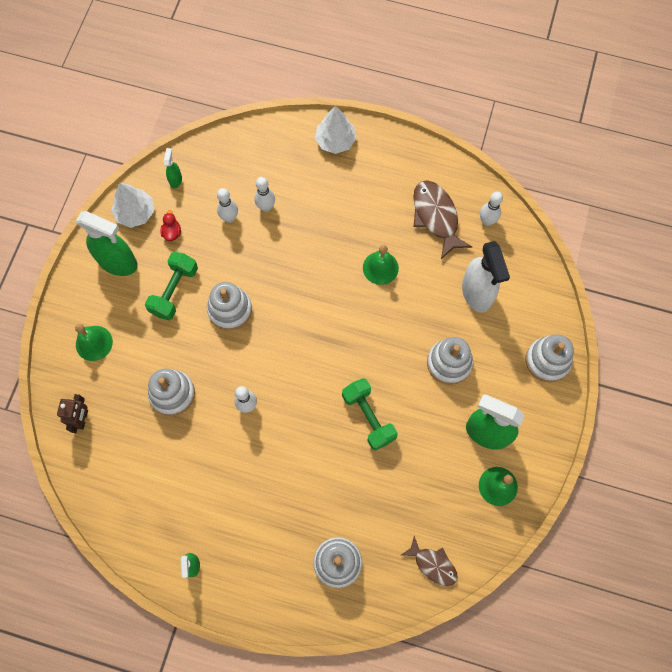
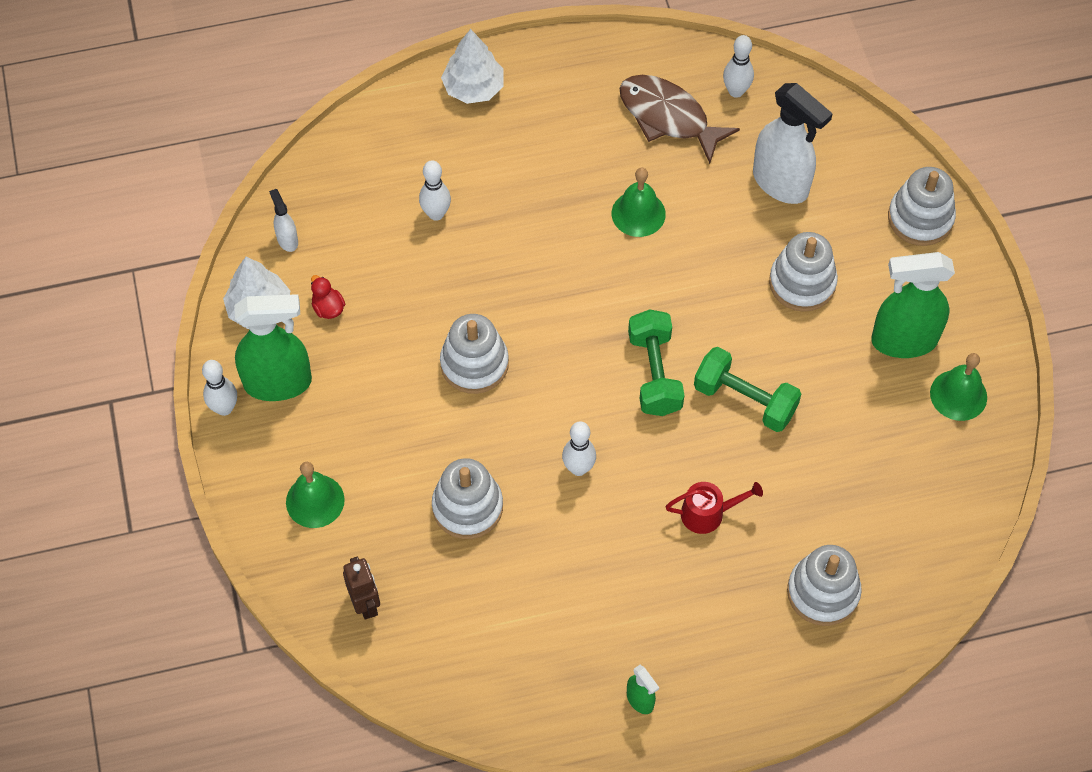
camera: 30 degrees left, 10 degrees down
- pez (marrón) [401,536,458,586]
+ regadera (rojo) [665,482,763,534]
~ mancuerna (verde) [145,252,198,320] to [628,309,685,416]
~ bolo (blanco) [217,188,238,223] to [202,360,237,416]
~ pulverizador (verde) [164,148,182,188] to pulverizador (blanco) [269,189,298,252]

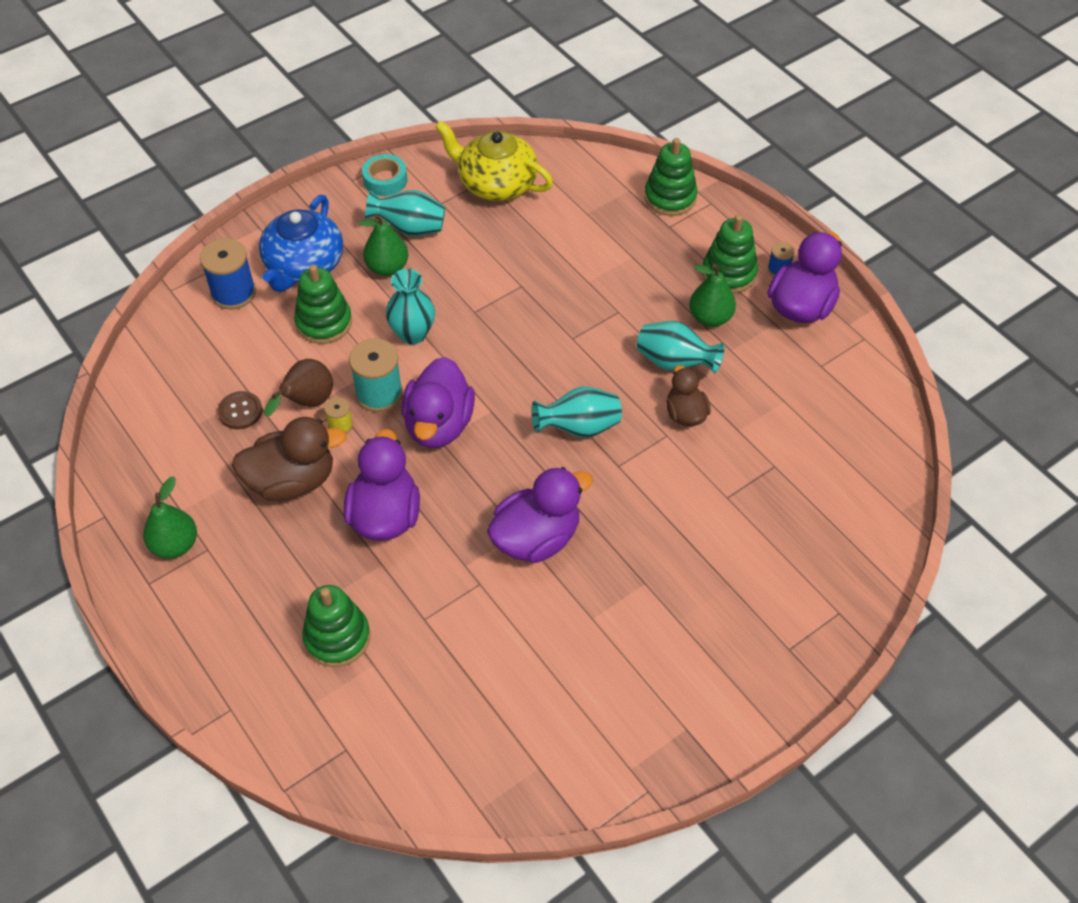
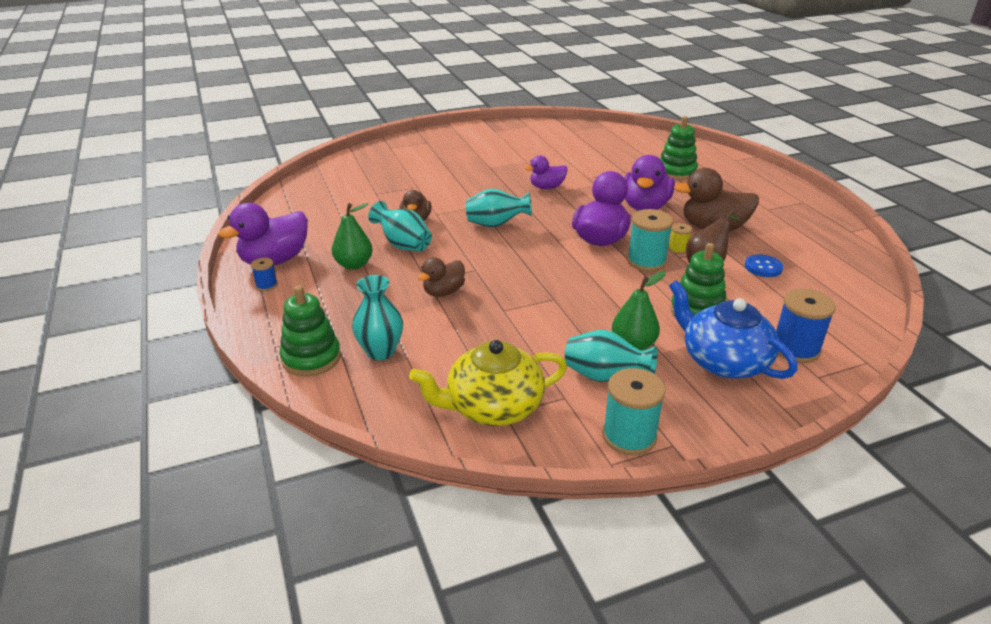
camera: 165 degrees left, 20 degrees down
- pera (verde) [143,476,197,559]
- juguete apilable (verde) [702,214,758,293]
+ pato (marrón) [418,257,465,297]
~ florero (turquesa) [386,269,435,344] to [352,275,403,360]
~ cinta adhesiva (turquesa) [362,154,407,196] to carrete (turquesa) [602,368,666,456]
~ botón (marrón) [218,391,262,429] to botón (azul) [745,254,783,277]
~ tetera (azul) [259,195,343,292] = [669,280,797,379] 75 degrees counterclockwise
~ tetera (amarillo) [435,121,553,201] = [409,340,567,426] 120 degrees clockwise
~ pato (morado) [487,467,593,563] = [524,156,568,189] x0.60

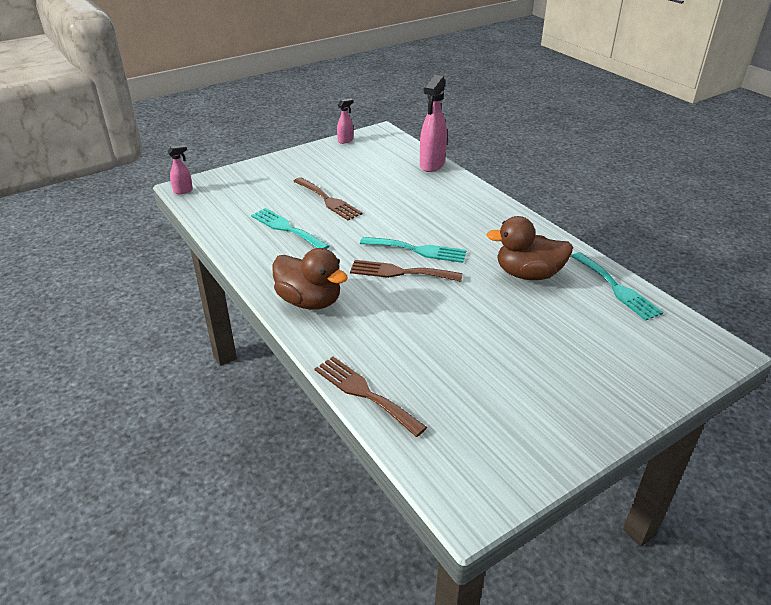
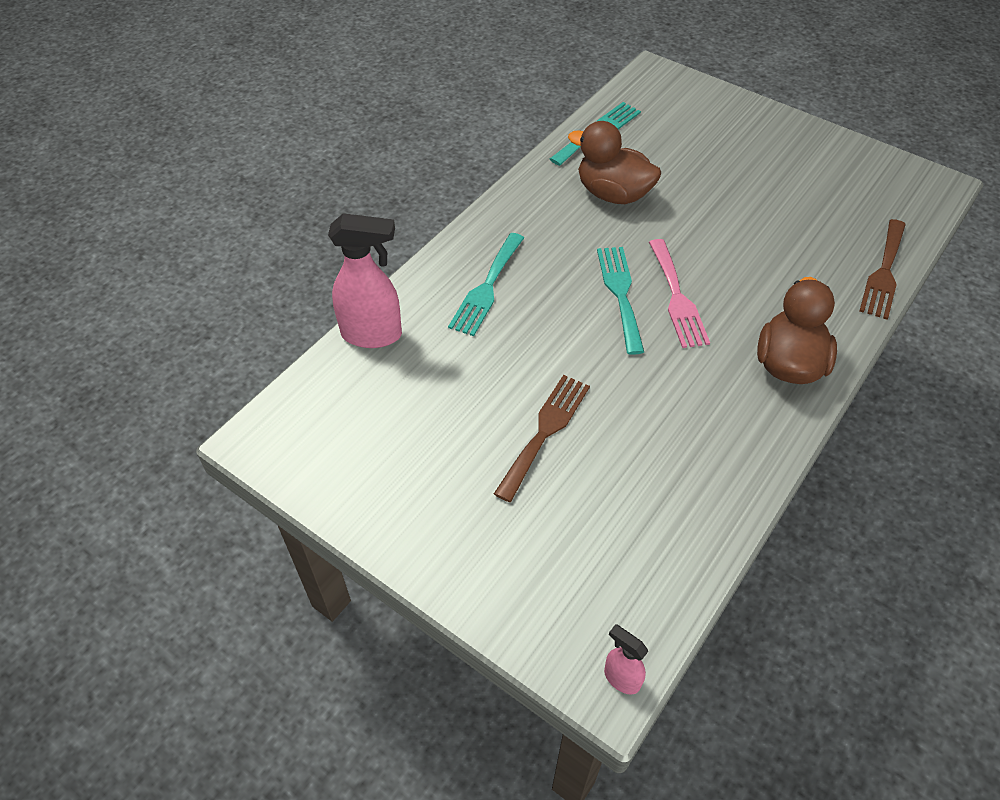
camera: 110 degrees left, 15 degrees up
- pulverizador (rosa) [337,99,353,144]
~ tenedor (turquesa) [251,208,329,249] to [448,233,524,336]
~ tenedor (marrón) [350,260,463,282] to tenedor (rosa) [649,239,710,348]
~ pato (marrón) [487,216,573,280] = [568,121,661,204] 135 degrees clockwise

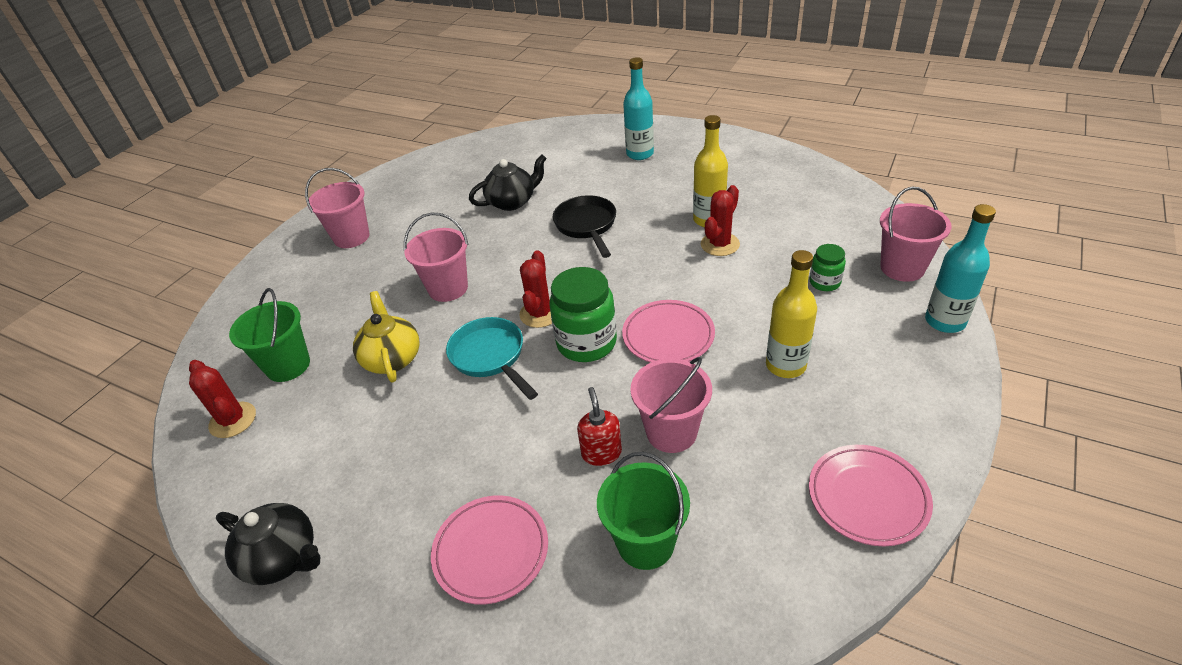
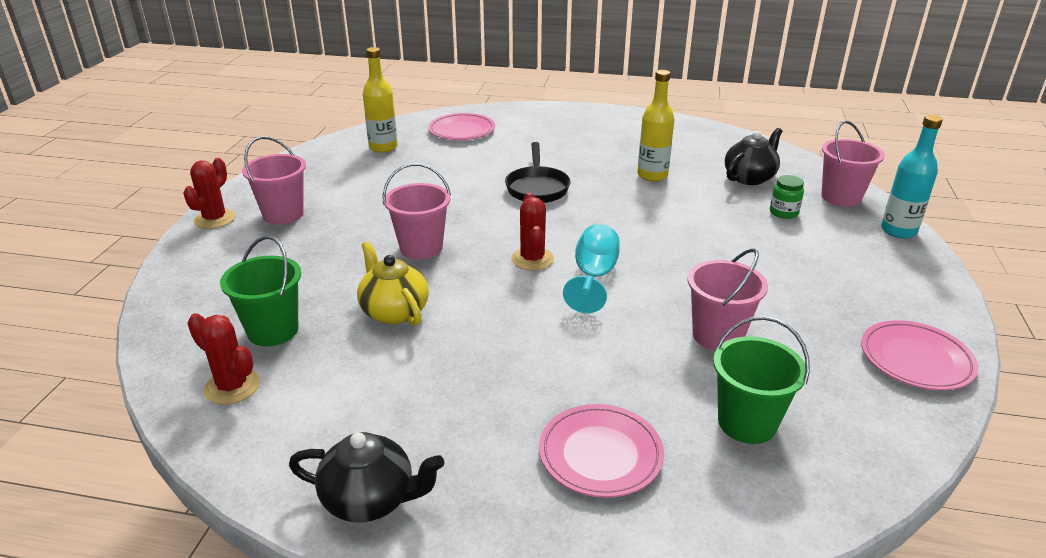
camera: 20 degrees left, 10 degrees down
- sartén (turquesa) [446,317,538,400]
- dispensador de jabón (rojo) [577,387,622,466]
- botella (turquesa) [623,57,654,160]
~ tetera (negro) [469,155,547,211] to [725,128,782,185]
~ plato (rosa) [622,300,715,363] to [428,113,495,140]
~ cactus (rojo) [701,185,740,256] to [183,158,235,229]
~ botella (amarillo) [766,250,817,378] to [363,47,398,153]
~ tarro (verde) [549,267,617,362] to copa (turquesa) [563,224,620,313]
~ sartén (negro) [553,195,616,258] = [505,142,570,203] 150 degrees counterclockwise

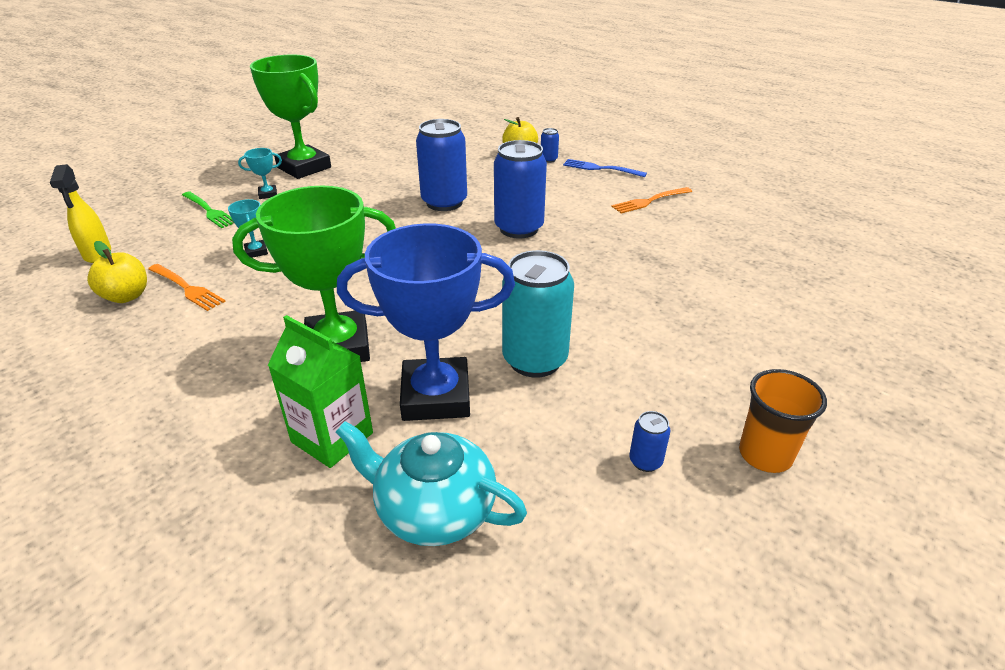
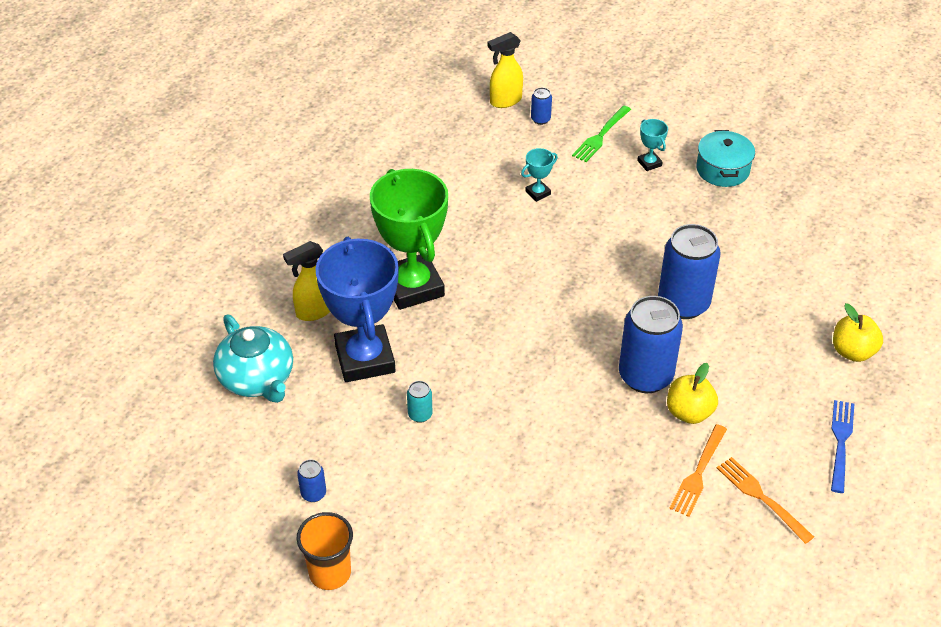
camera: 80 degrees right, 10 degrees up
~ manzana (amarillo) [87,241,147,303] to [667,363,718,424]
~ tenedor (naranja) [148,264,226,311] to [669,424,727,517]
~ lata (azul) [541,128,559,163] to [531,87,552,125]
~ trofeo (verde) [250,55,331,179] to olla (turquesa) [696,130,755,187]
~ cartón de leche (verde) [268,315,373,468] to pulverizador (amarillo) [283,241,330,321]
~ tetera (turquesa) [336,421,527,546] = [213,315,293,403] 135 degrees clockwise
~ lata (turquesa) [502,250,574,378] = [407,381,432,423] x0.43

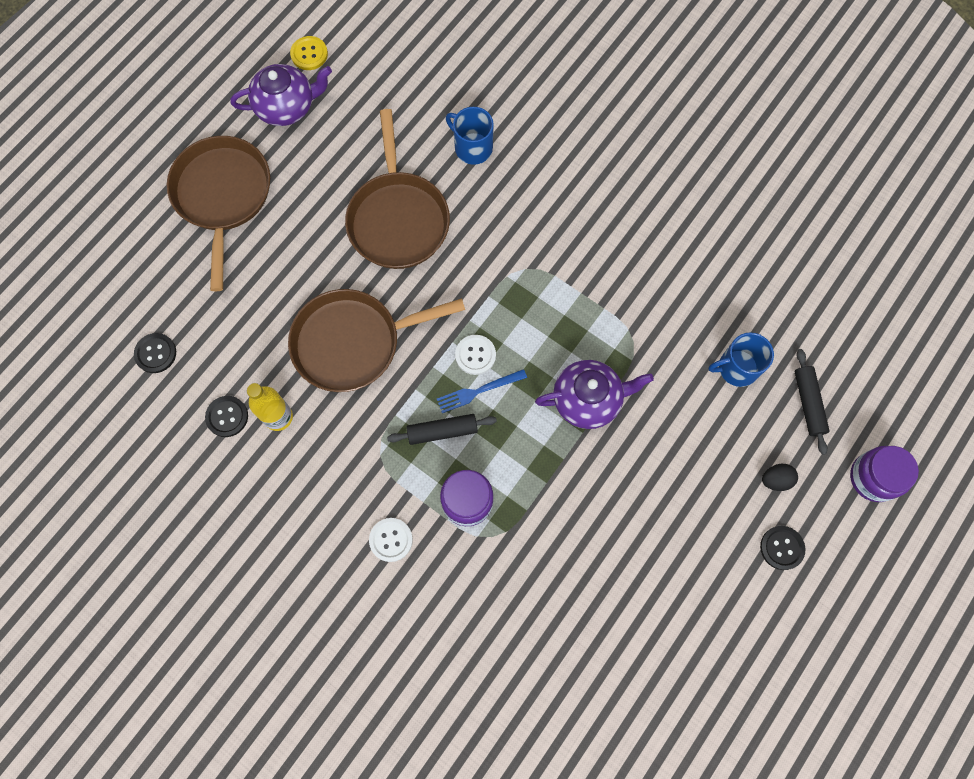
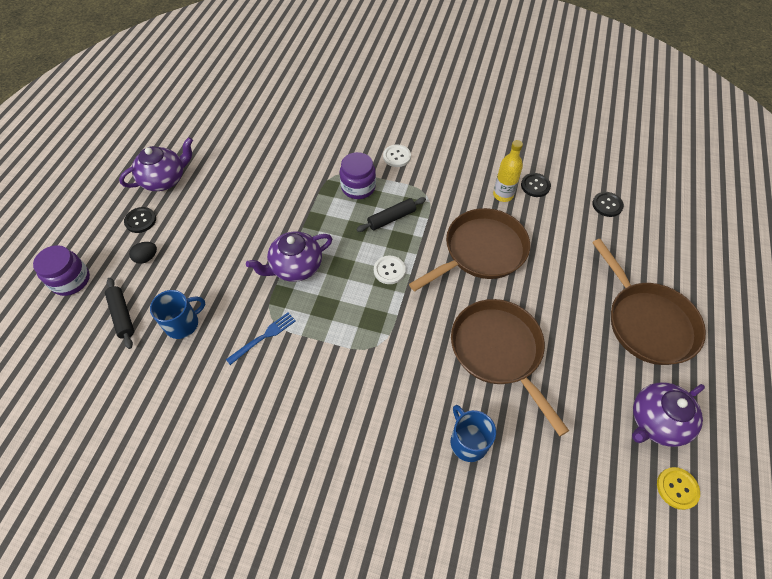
camera: 160 degrees right, 15 degrees down
+ tetera (morado) [119,137,193,191]
~ tenedor (azul) [437,369,527,413] to [226,313,296,365]
~ taza (azul) [446,107,494,165] = [451,405,496,462] 135 degrees counterclockwise

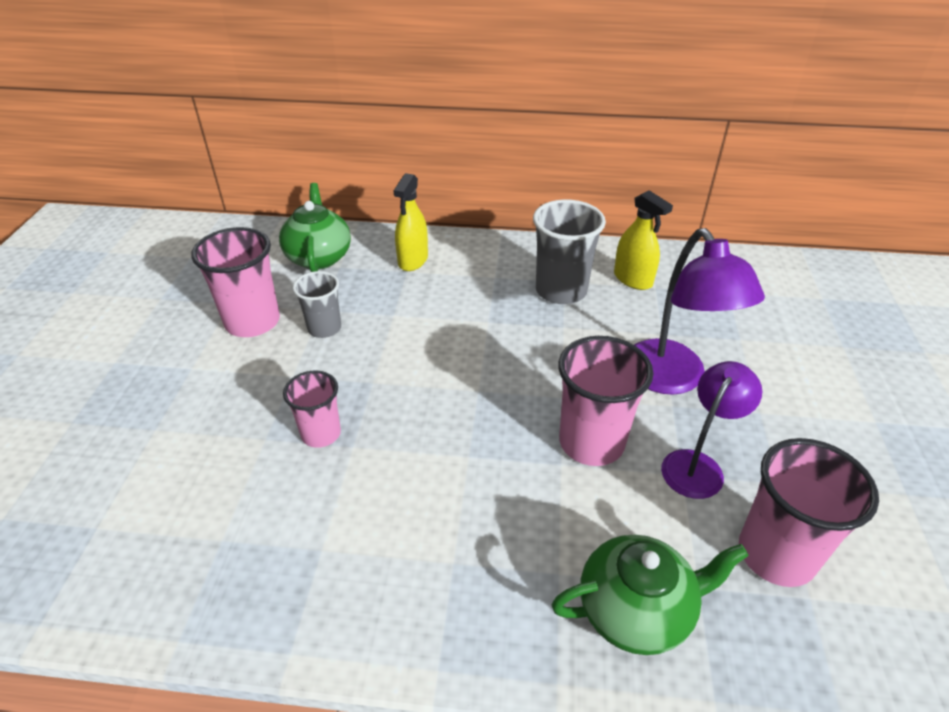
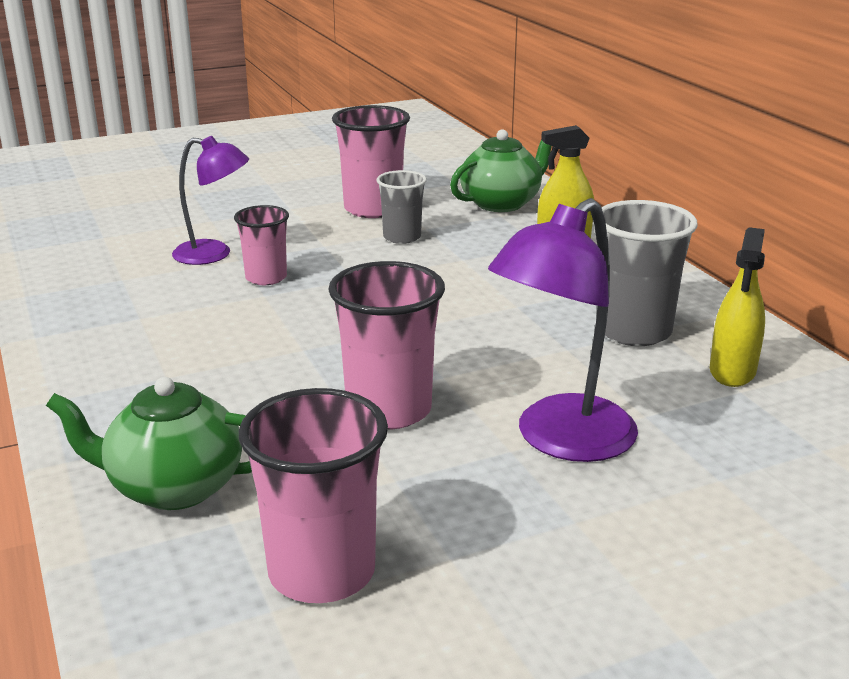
camera: 60 degrees right, 15 degrees down
~ lámpara (morado) [661,361,762,499] to [172,136,249,265]
~ tetera (verde) [552,535,749,655] = [46,377,252,510] 135 degrees clockwise

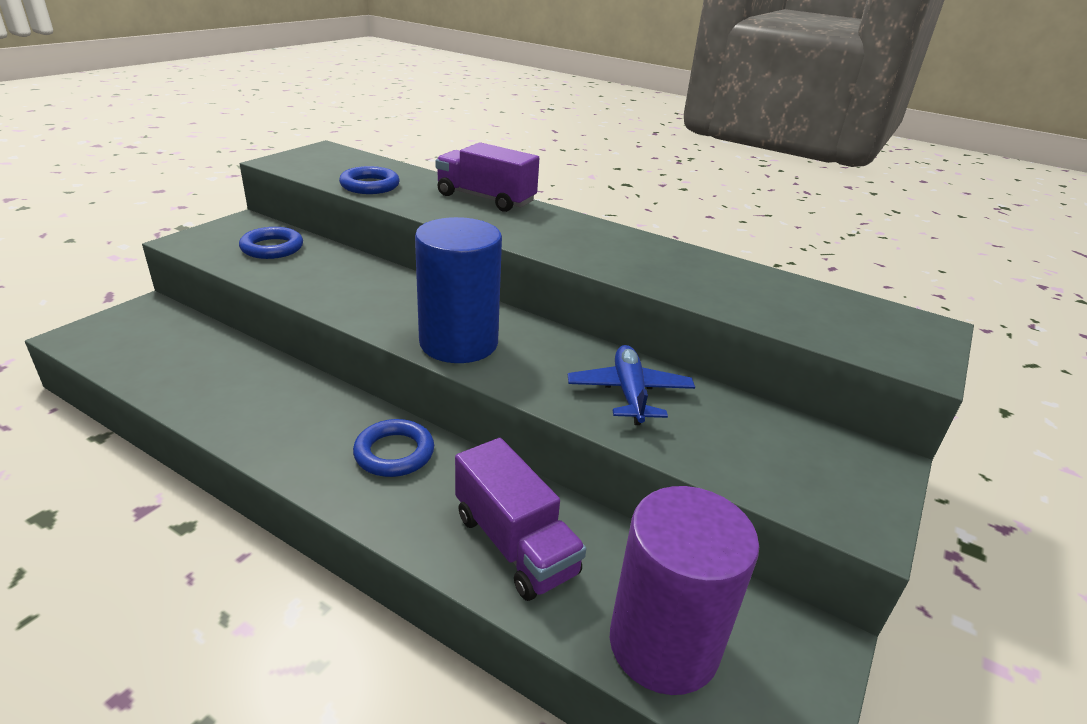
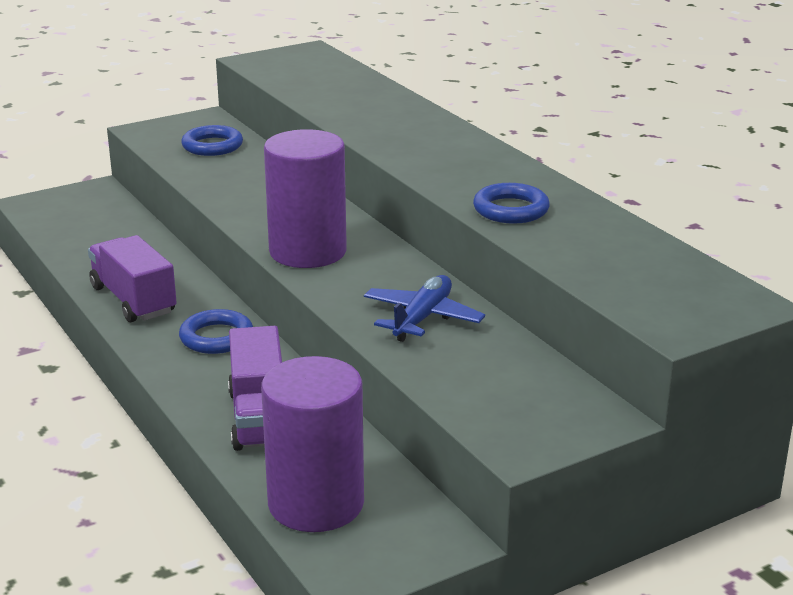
camera: 30 degrees right, 5 degrees down
~ anillo (azul) [339,166,399,194] to [473,183,550,224]
~ camión (morado) [435,142,539,212] to [88,235,177,322]
~ cilindro (azul) [415,217,502,363] to cilindro (morado) [264,129,347,268]

